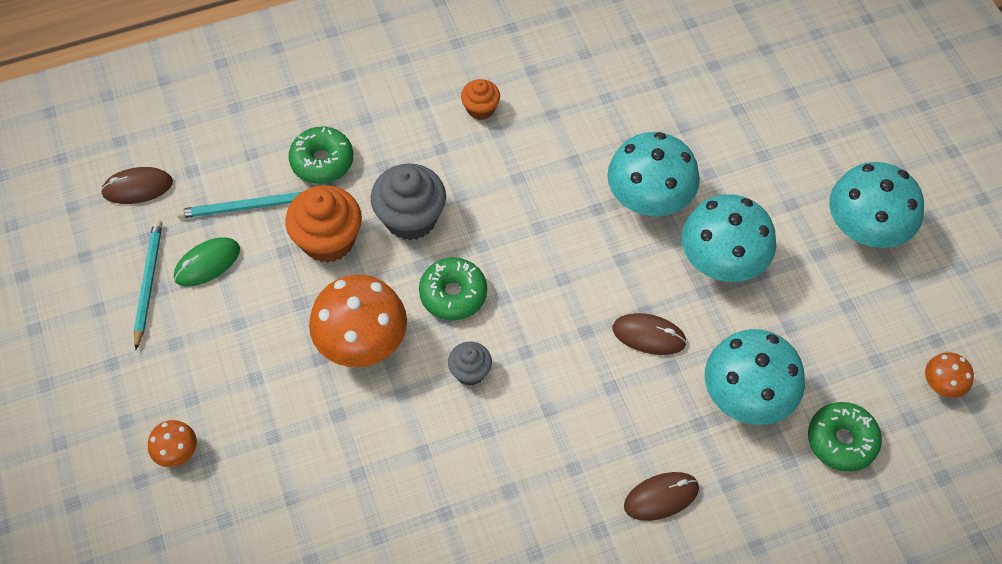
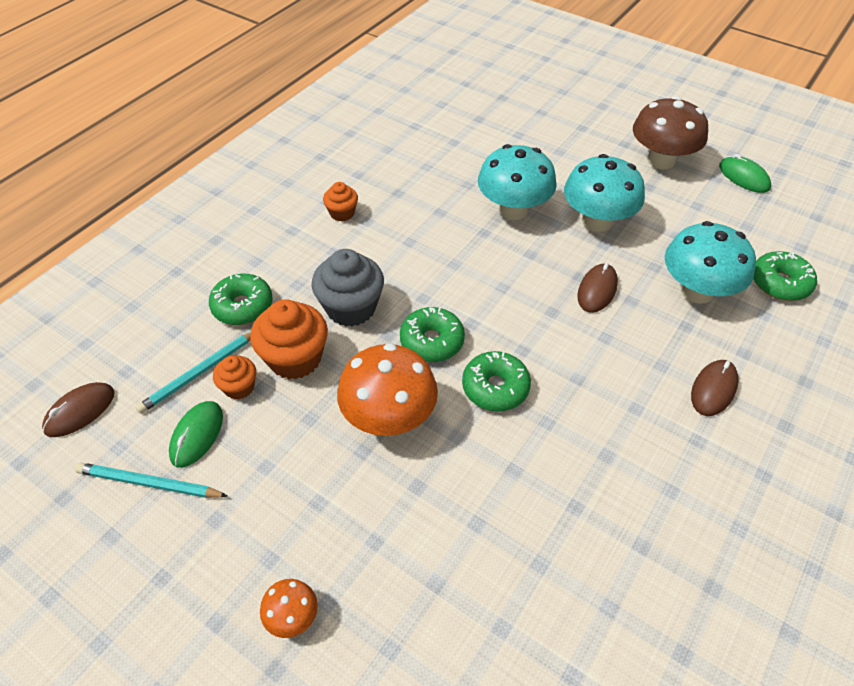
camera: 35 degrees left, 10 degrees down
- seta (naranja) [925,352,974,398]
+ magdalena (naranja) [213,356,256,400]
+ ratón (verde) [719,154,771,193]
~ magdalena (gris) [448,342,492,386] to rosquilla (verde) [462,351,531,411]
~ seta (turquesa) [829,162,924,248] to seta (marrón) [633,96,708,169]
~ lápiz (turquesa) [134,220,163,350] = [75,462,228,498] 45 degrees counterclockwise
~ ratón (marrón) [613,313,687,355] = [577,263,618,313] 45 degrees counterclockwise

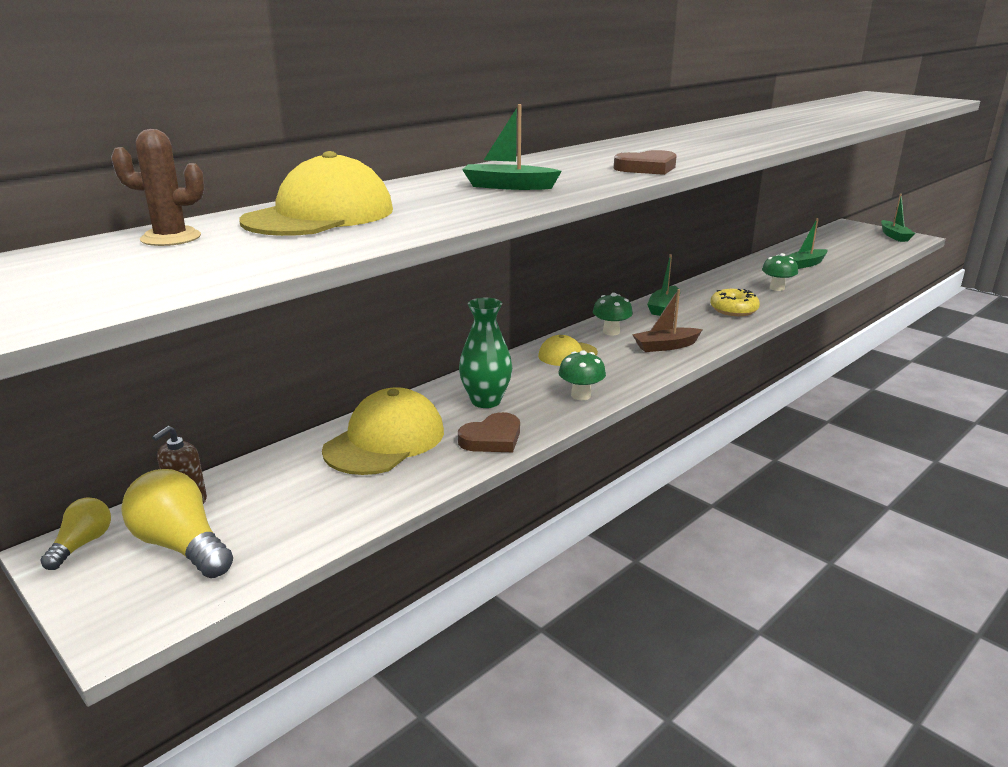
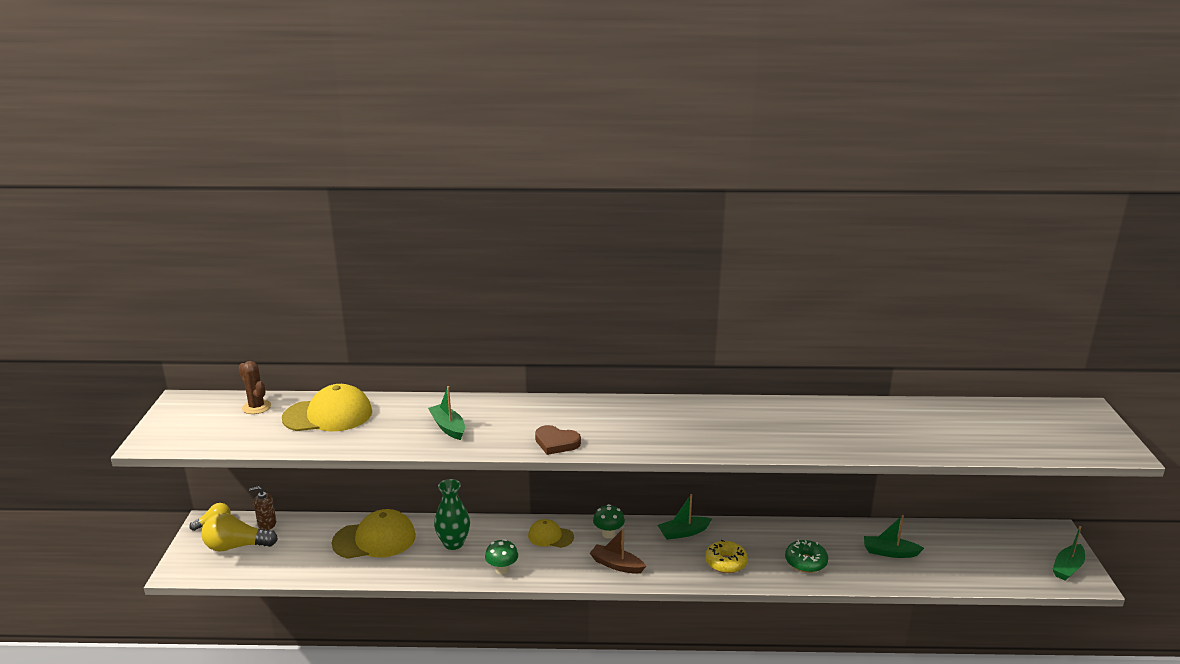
camera: 45 degrees right, 0 degrees up
- corazón (marrón) [458,412,520,452]
~ seta (verde) [762,253,798,291] to rosquilla (verde) [785,540,828,573]
~ bombilla (amarillo) [122,469,233,578] = [201,513,278,552] 90 degrees counterclockwise

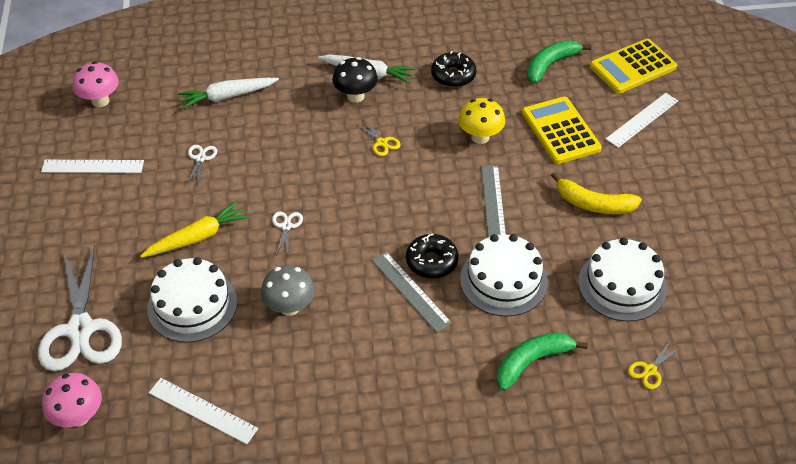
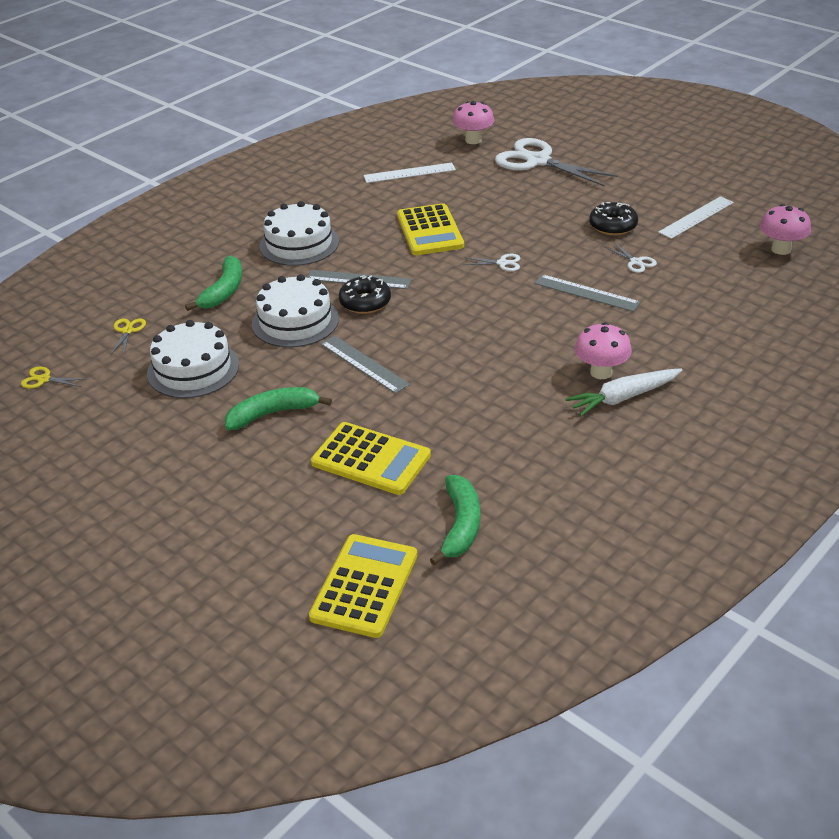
camera: 140 degrees right, 10 degrees down
- zanahoria (amarillo) [140,201,249,258]
- zanahoria (blanco) [178,78,279,109]
- seta (amarillo) [458,98,505,144]
- regla (blanco) [606,93,678,148]
+ regla (gris) [534,274,640,312]
~ tarta (blanco) [147,257,237,343] to [260,201,339,266]
~ tijeras (amarillo) [357,120,401,156] to [21,367,85,389]
~ rosquilla (negro) [431,51,476,87] to [589,202,638,235]
~ seta (gris) [261,265,315,316] to calculadora (amarillo) [397,203,464,255]
~ seta (negro) [332,57,378,103] to seta (rosa) [575,322,632,379]
~ plátano (amarillo) [551,172,642,214] to plátano (verde) [225,387,332,430]
~ tijeras (blanco) [272,212,303,255] = [464,254,521,271] 45 degrees counterclockwise

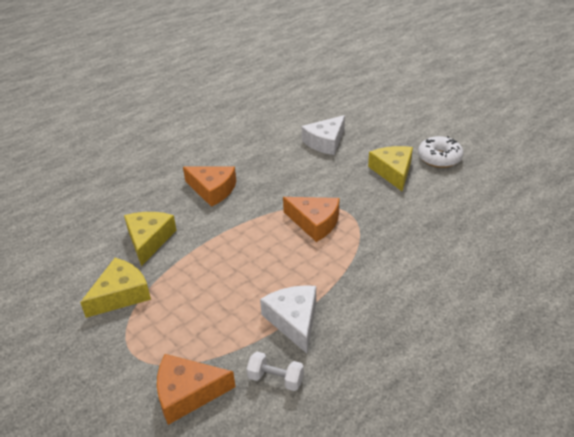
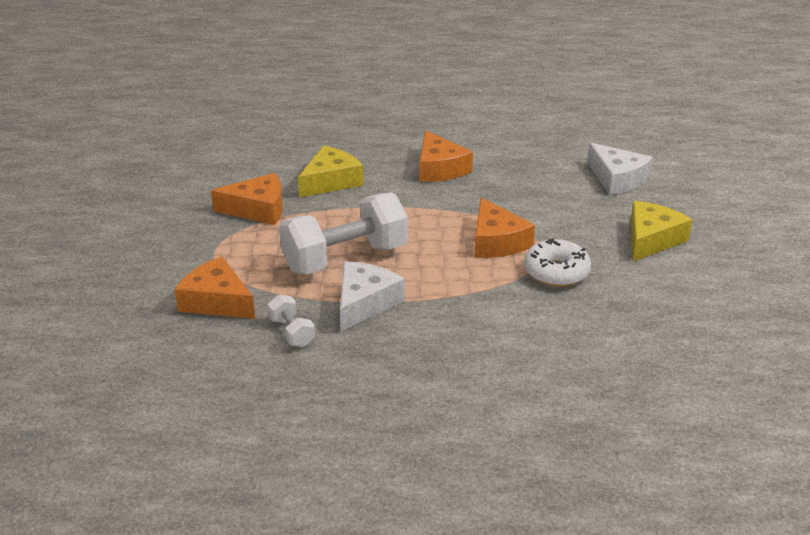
camera: 40 degrees right, 5 degrees down
+ mancuerna (blanco) [279,192,408,274]
~ rosquilla (blanco) [418,136,464,168] to [524,238,591,287]
~ queso (amarillo) [80,258,151,318] to queso (naranja) [211,173,283,225]
~ queso (blanco) [302,115,345,155] = [587,143,653,195] 120 degrees counterclockwise

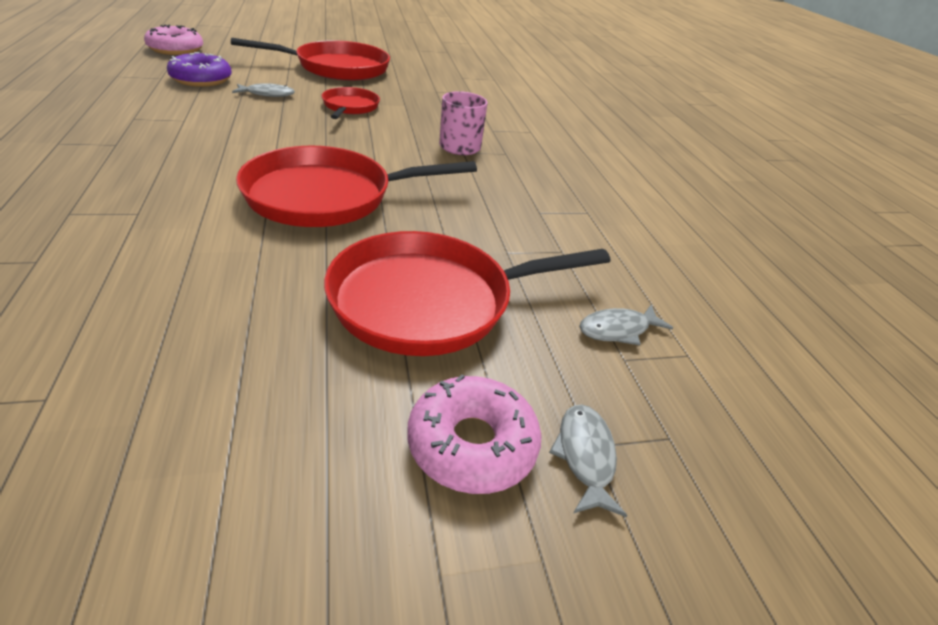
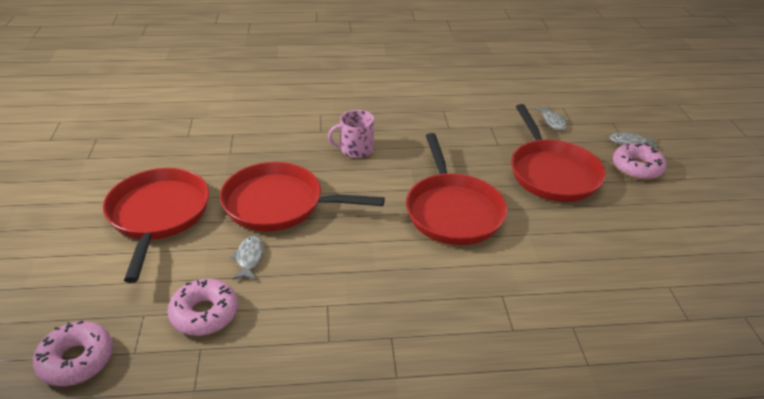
camera: 80 degrees left, 0 degrees up
~ rosquilla (morado) [167,52,232,87] to rosquilla (rosa) [168,279,238,336]
~ sartén (rojo) [322,87,380,119] = [220,162,385,231] x1.84

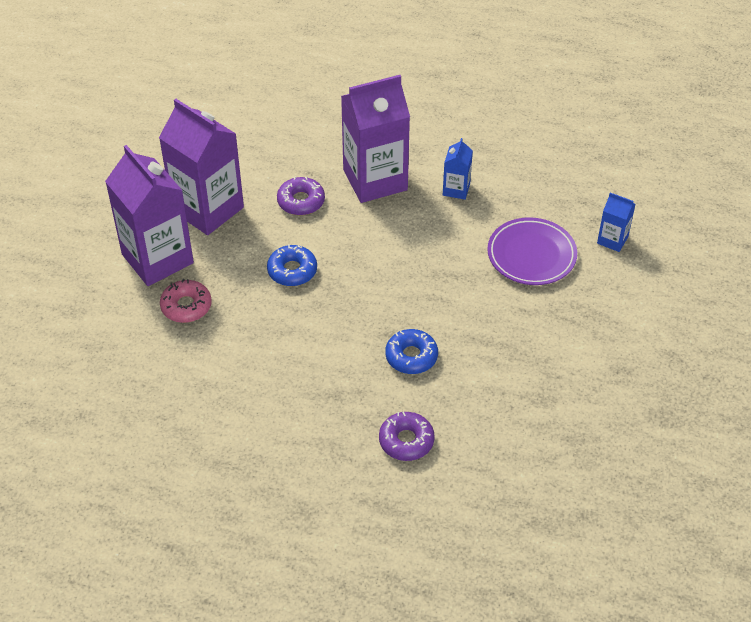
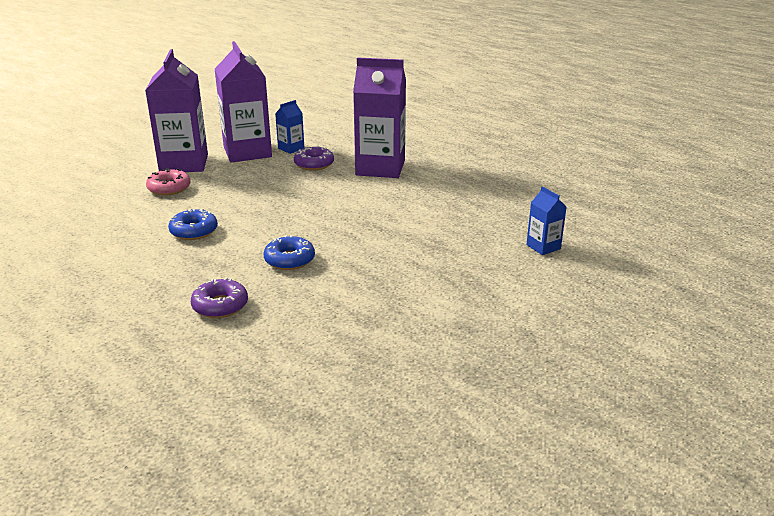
camera: 30 degrees right, 20 degrees down
- plato (morado) [487,217,577,285]
~ rosquilla (azul) [267,244,317,286] to [168,208,218,240]
~ cartón de leche (azul) [443,138,473,200] to [275,100,304,154]

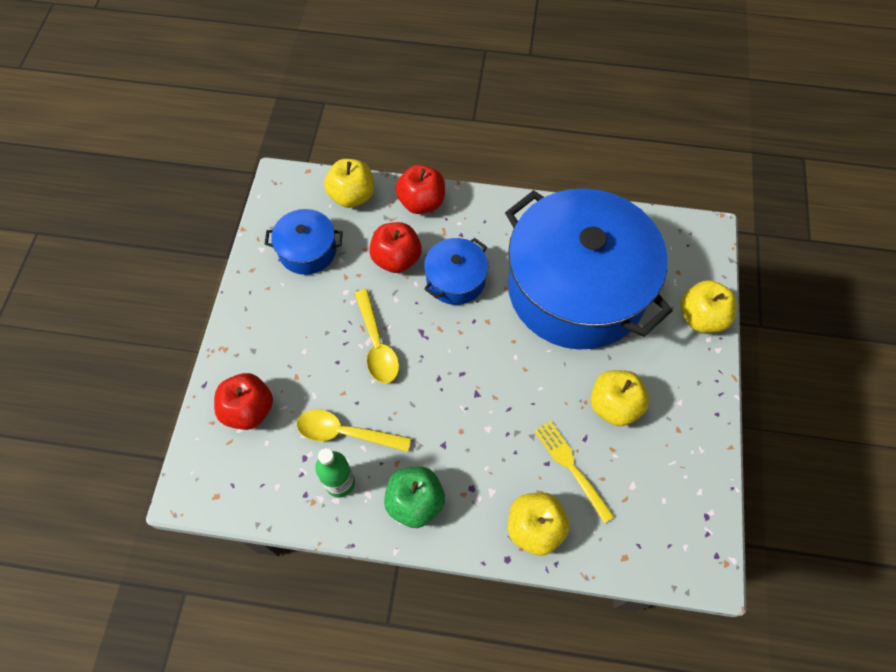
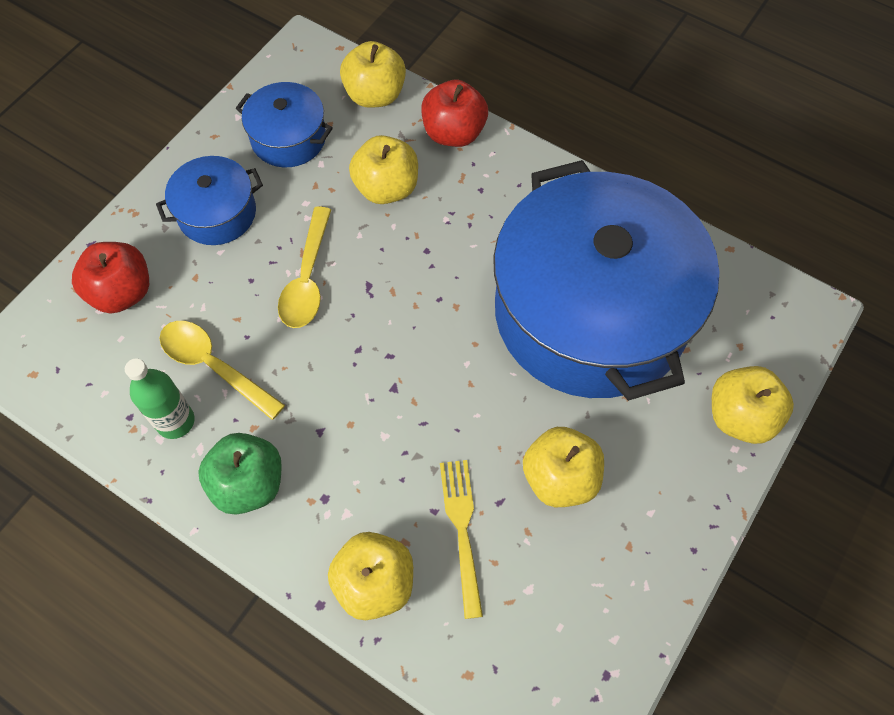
camera: 25 degrees right, 0 degrees up
~ olla (azul) [424,238,488,305] to [156,156,263,245]
~ manzana (rojo) [369,222,422,273] to manzana (amarillo) [349,135,418,204]

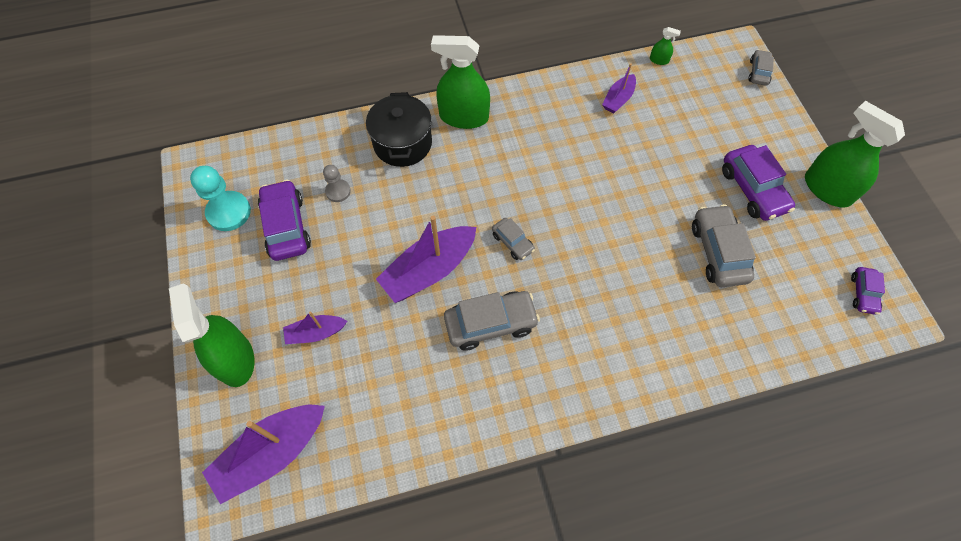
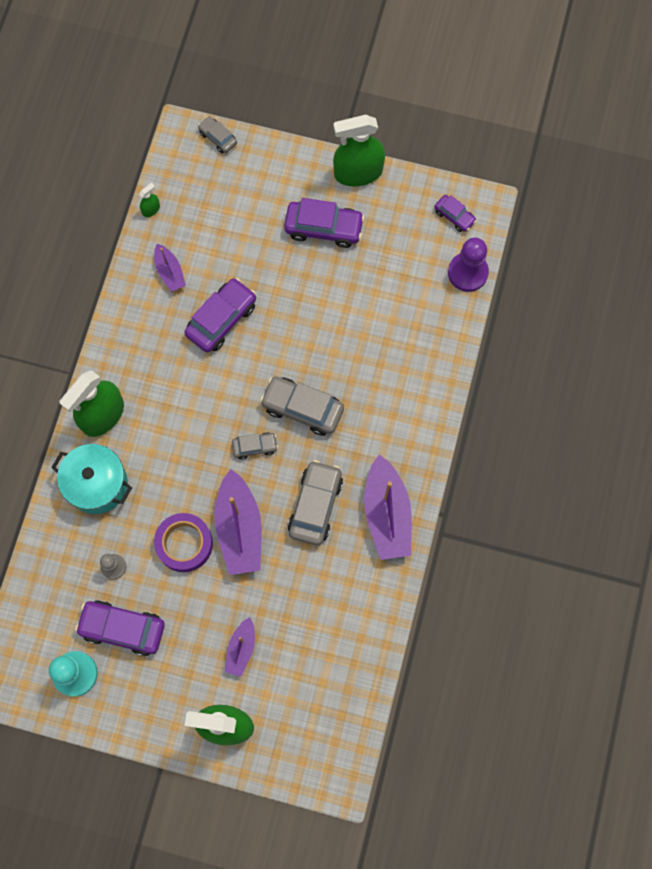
camera: 60 degrees left, 10 degrees up
+ cinta adhesiva (morado) [154,513,213,572]
+ coche (morado) [184,278,256,352]
+ peón (morado) [448,238,489,292]
~ barco (morado) [202,405,325,504] to [364,454,412,560]
~ coche (gris) [692,204,756,287] to [260,376,344,436]
~ olla (negro) [366,92,432,167] to olla (turquesa) [51,444,132,514]

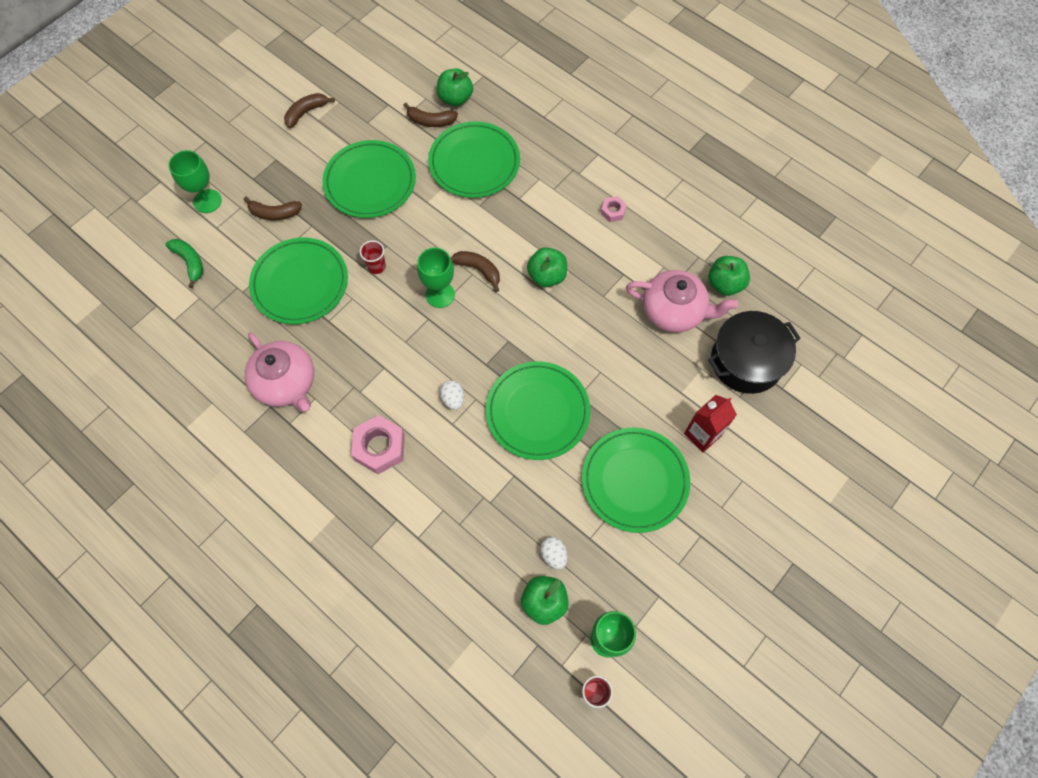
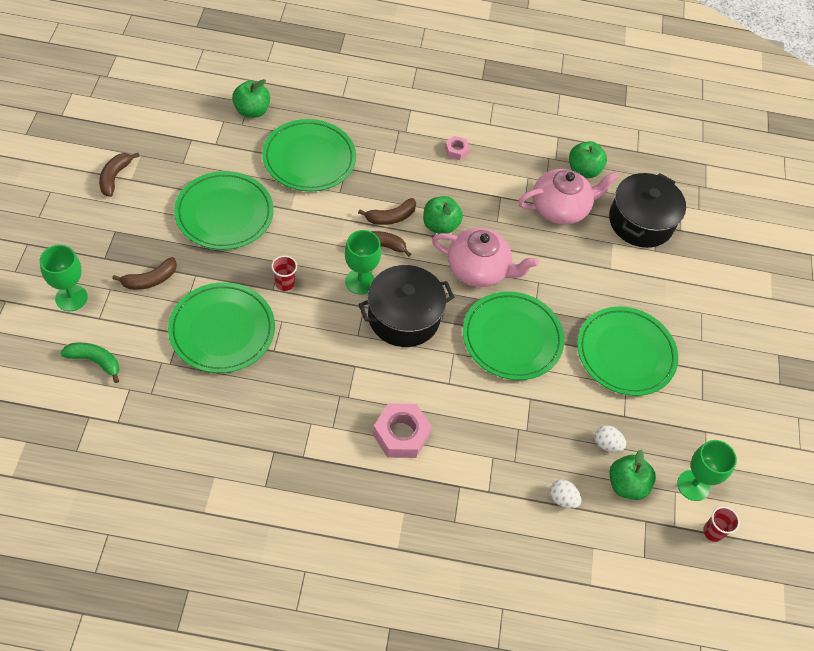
camera: 40 degrees left, 10 degrees down
- cartón de leche (rojo) [684,395,737,453]
+ olla (negro) [358,265,454,347]
~ tetera (rosa) [245,332,314,412] to [432,228,538,287]
~ plátano (marrón) [404,103,458,127] to [358,198,416,225]
~ huevo (blanco) [440,380,464,410] to [550,480,582,509]

